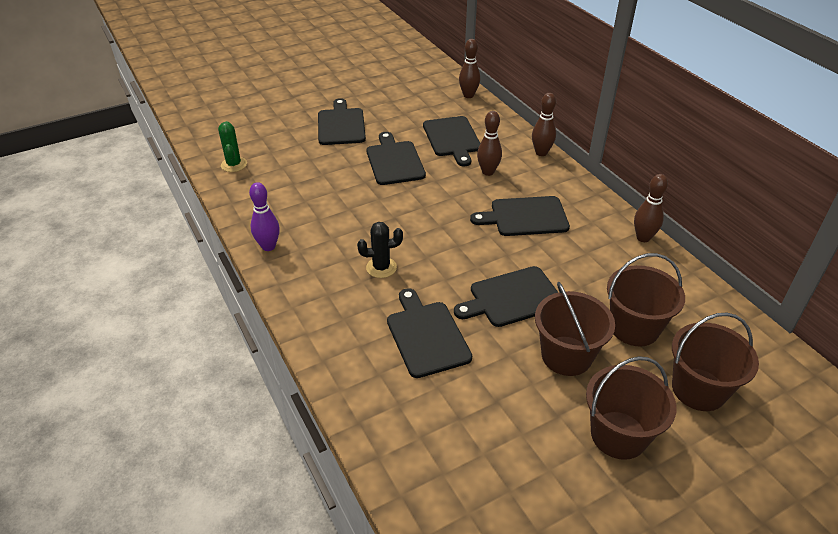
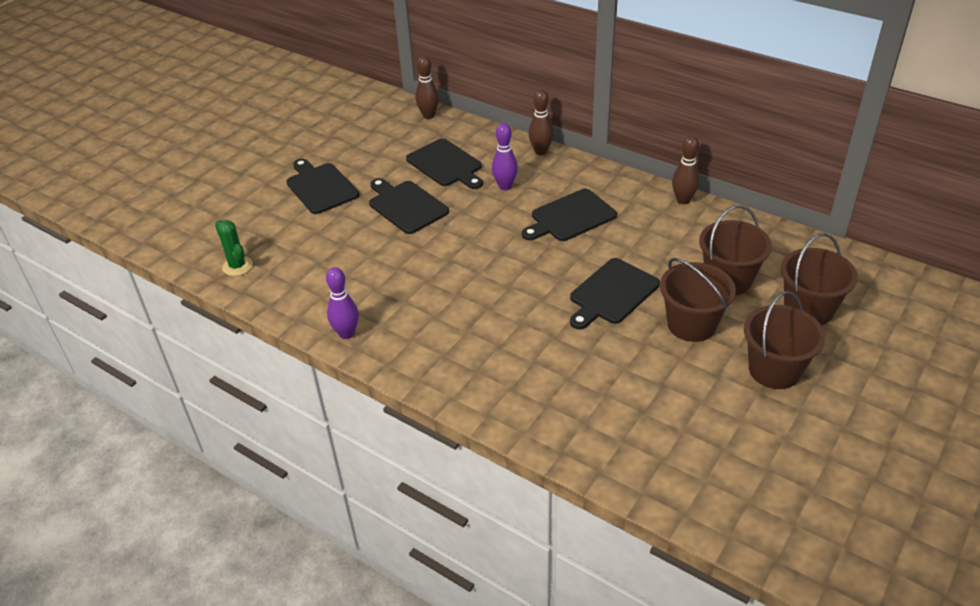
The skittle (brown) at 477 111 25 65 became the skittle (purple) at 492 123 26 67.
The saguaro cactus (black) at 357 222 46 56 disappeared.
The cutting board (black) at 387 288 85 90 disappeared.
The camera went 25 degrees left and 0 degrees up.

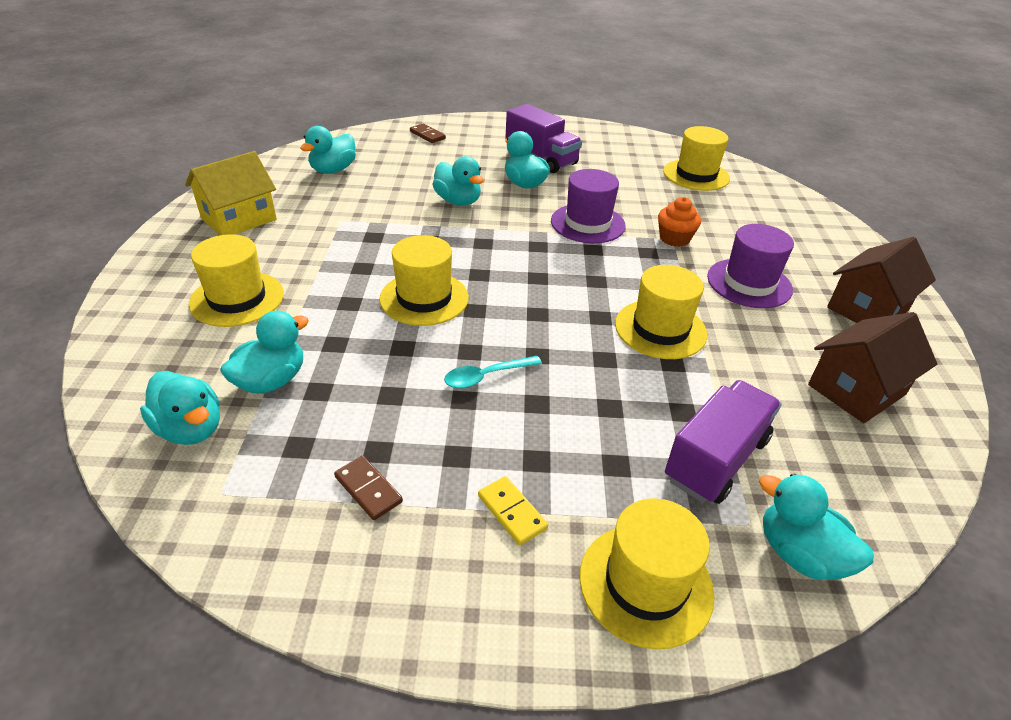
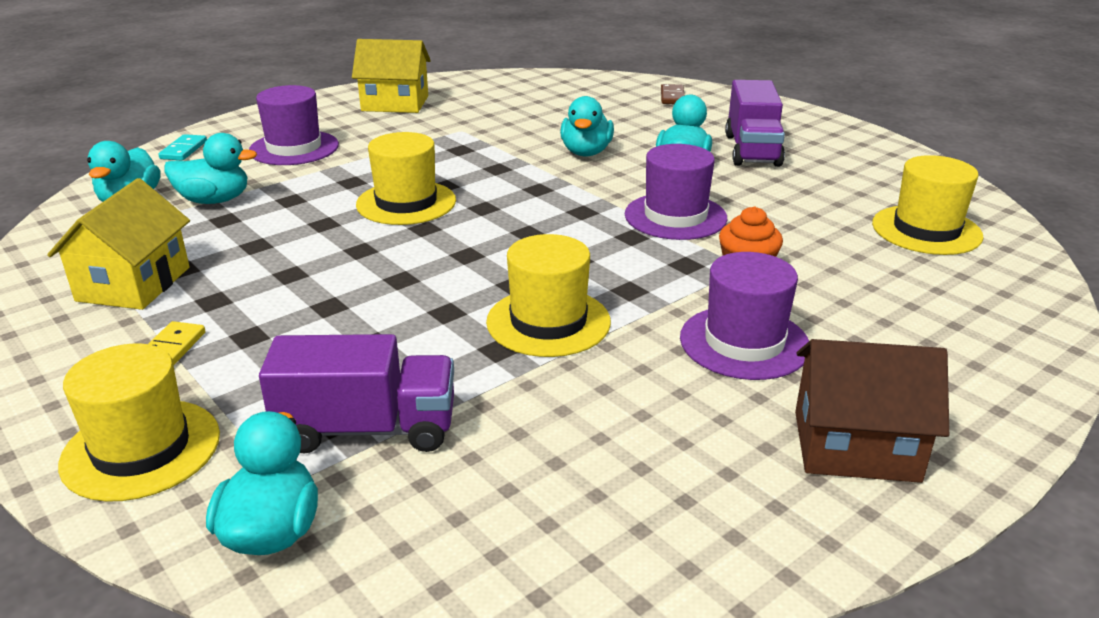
The rubber duck (teal) at 300 126 56 48 disappeared.
The hat (bright yellow) at 189 234 95 93 became the hat (purple) at 249 85 90 80.
The cottage (brown) at 808 312 129 111 disappeared.
The teaspoon (teal) at 444 356 98 33 disappeared.
The domino tile (brown) at 334 456 69 64 was replaced by the cottage (bright yellow) at 47 178 143 132.
The domino tile (teal) at 158 134 49 26 appeared.
The camera went 50 degrees right and 10 degrees down.

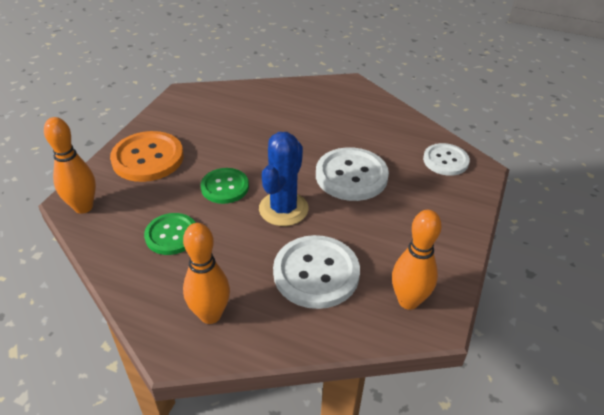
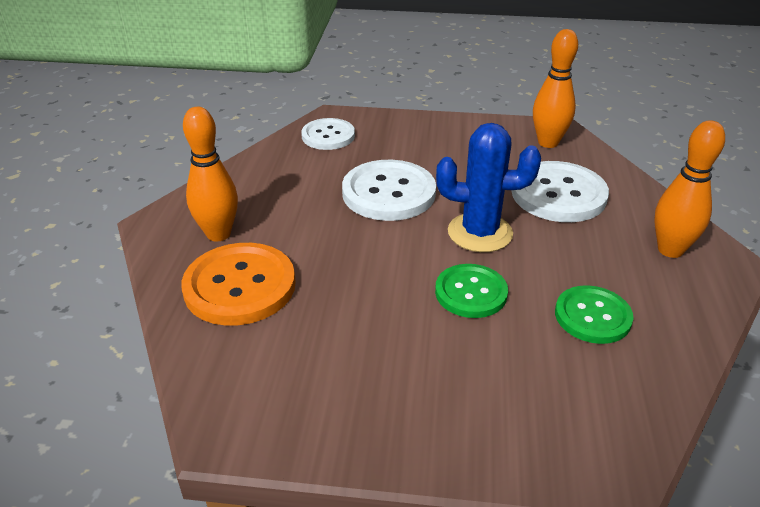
The skittle (orange-coloured) moved from 44 117 52 97 to 183 107 55 134.
The shirt button (orange-coloured) moved from 110 131 74 51 to 181 243 115 83.
The camera went 105 degrees left and 5 degrees down.

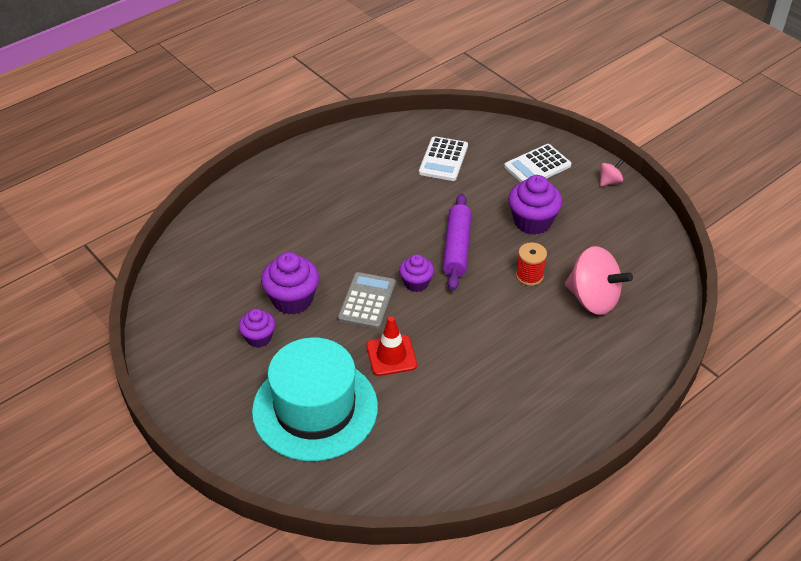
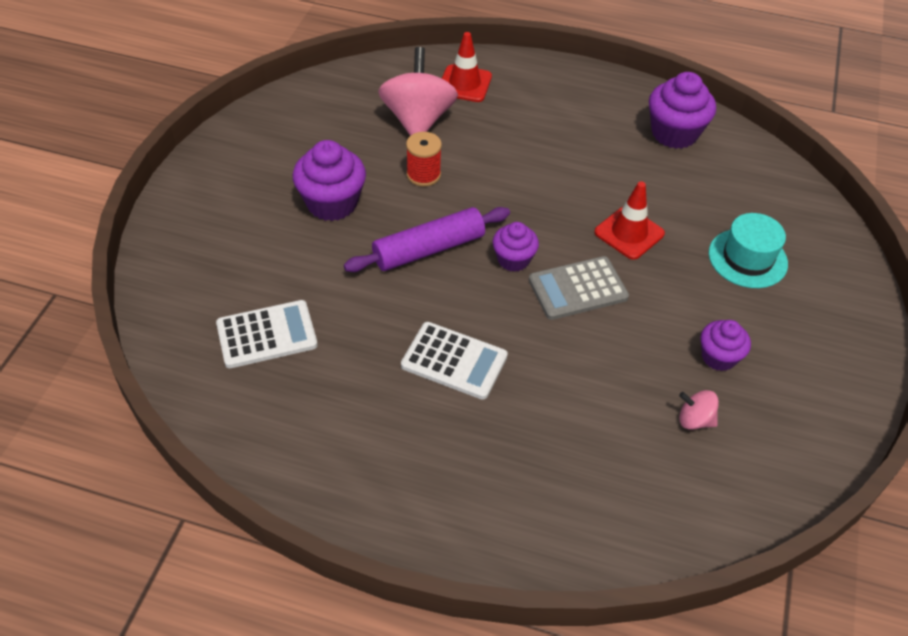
The calculator (pure white) moved from 504 144 68 38 to 401 322 107 78.
The spinning top (rose-pink) moved from 600 159 24 27 to 679 390 40 40.
The fairy cake (purple) moved from 261 252 58 62 to 649 72 67 77.
The hat (teal) at 252 338 126 123 changed to 0.53 times the size.
The road cone (crimson) at 442 32 50 70 appeared.
The camera went 125 degrees left and 5 degrees up.

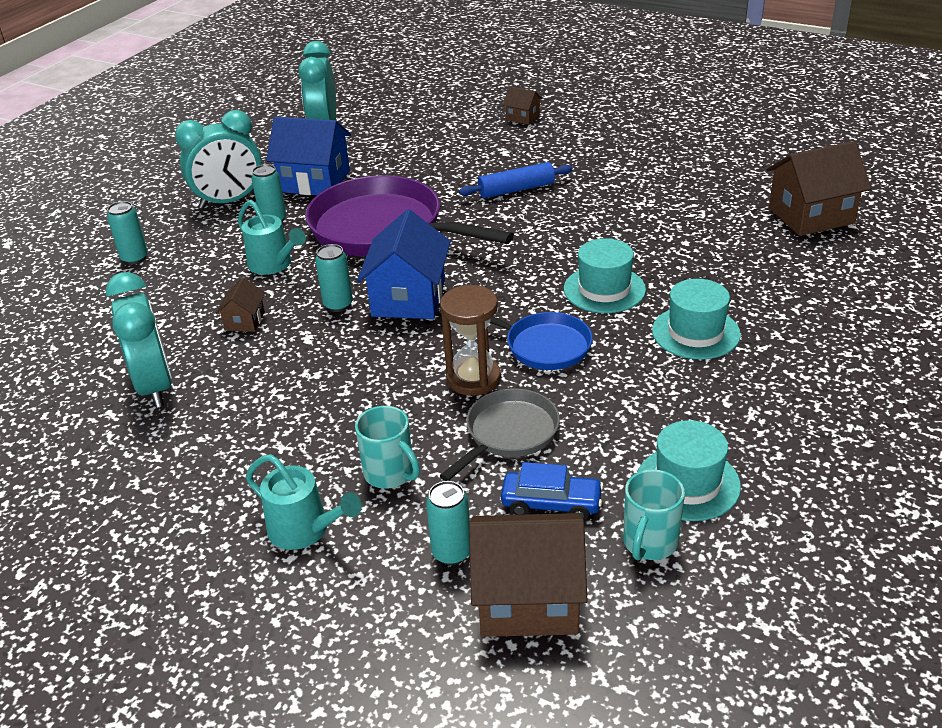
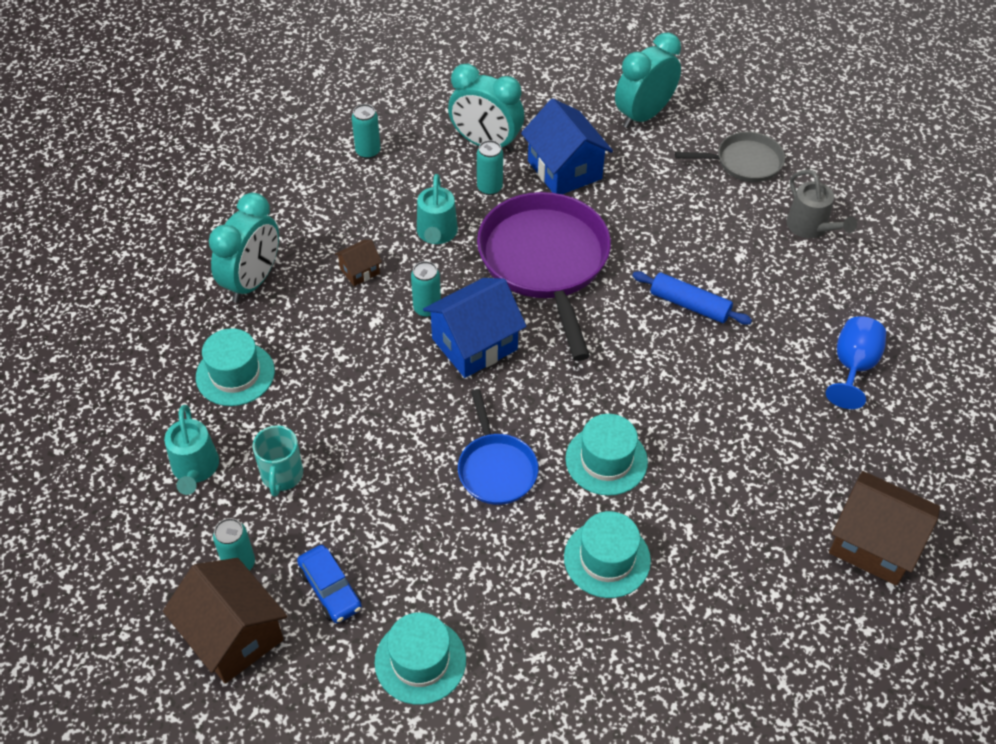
The cottage (brown) at 503 86 40 39 was replaced by the sprinkling can (ash-grey) at 786 170 71 68.
The sand timer (brown) at 440 285 61 111 disappeared.
The skillet (ash-grey) moved from 440 389 120 92 to 675 132 110 50.
The coffee mug (teal) at 623 469 62 91 disappeared.
The wine glass (cobalt) at 826 316 60 93 appeared.
The hat (teal) at 196 328 79 78 appeared.
The camera went 45 degrees right and 15 degrees up.

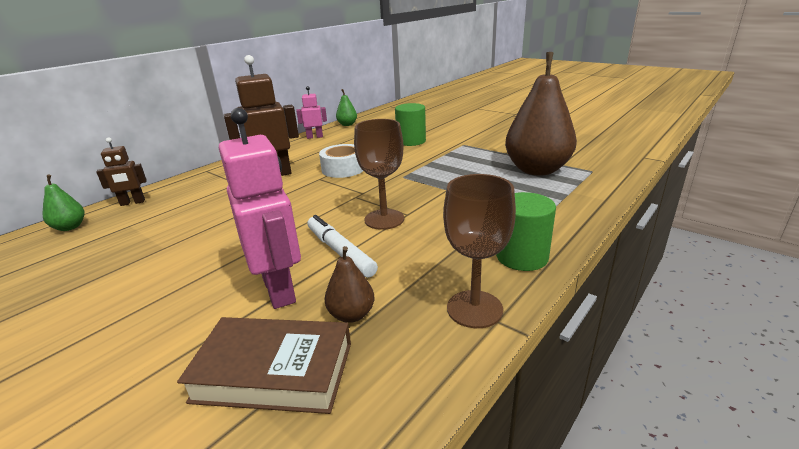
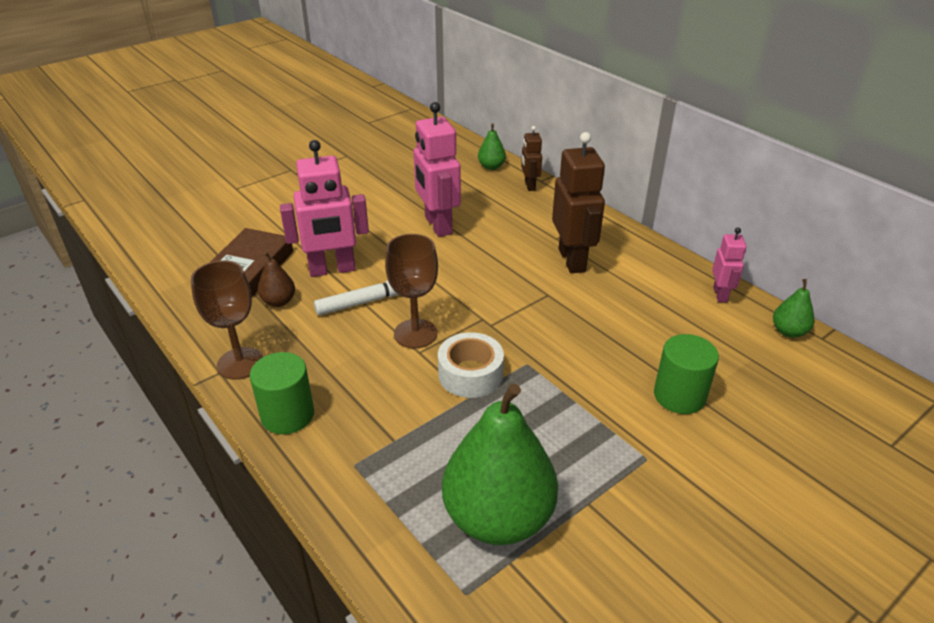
The toy pear (brown) at 505 52 72 124 became the toy pear (green) at 442 383 116 162.
The tape (pure white) moved from 319 144 44 34 to 438 332 66 66.
The toy robot (rose-pink) at 413 102 48 135 appeared.
The camera went 100 degrees right and 10 degrees up.

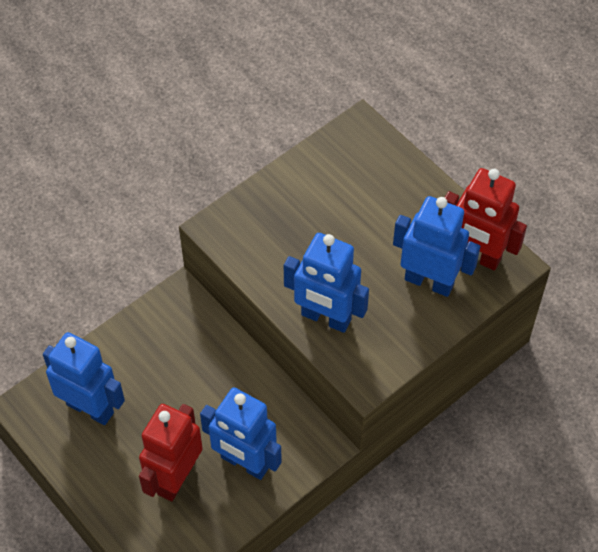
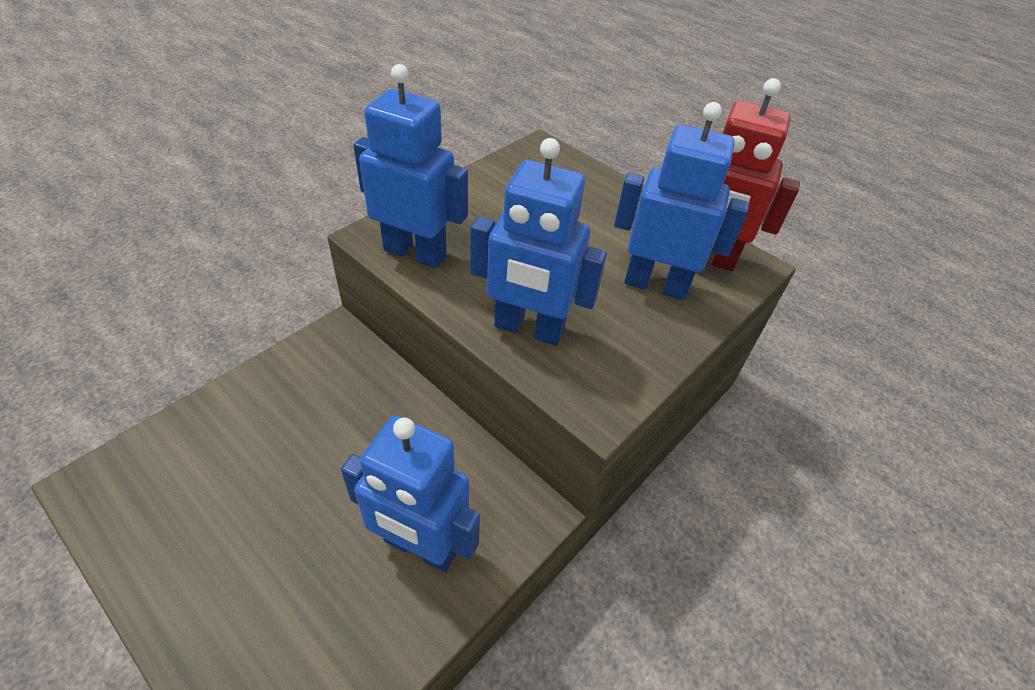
The toy robot (cobalt) moved from 43 332 82 93 to 353 64 115 205.
The toy robot (crimson) at 139 404 64 97 disappeared.
The camera went 10 degrees left and 10 degrees down.

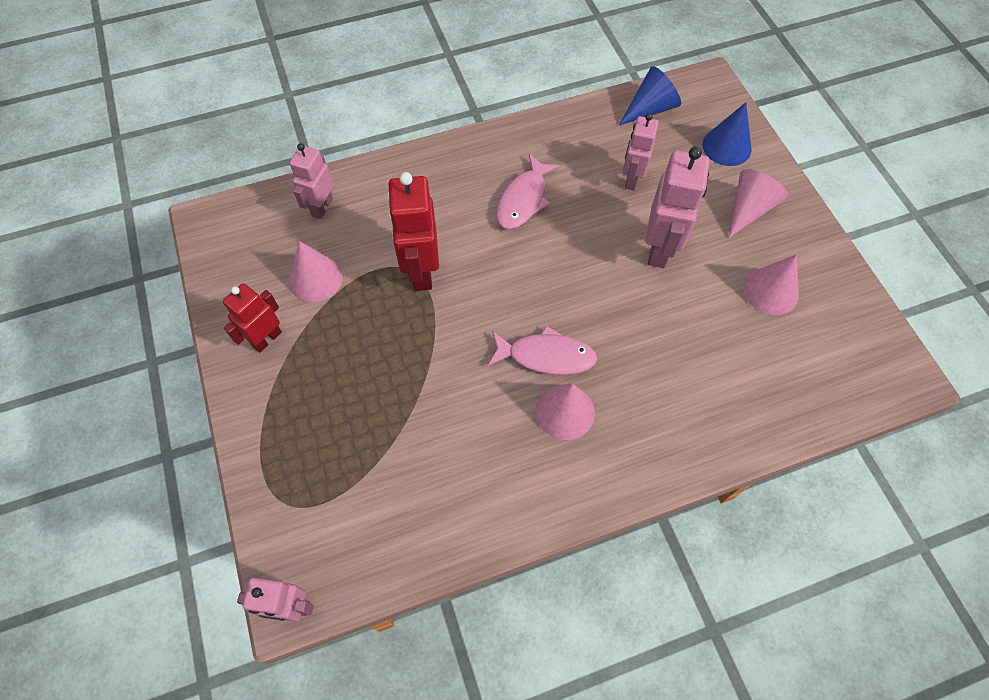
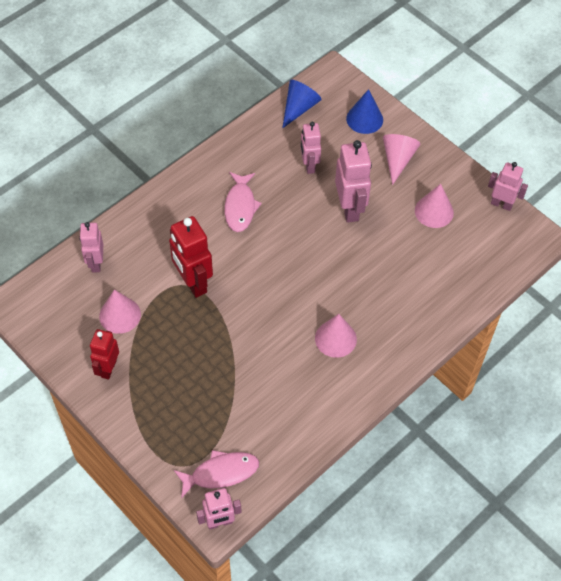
The toy fish (rose-pink) moved from 488 325 110 50 to 174 450 85 48.
The toy robot (rose-pink) at 488 162 40 49 appeared.
The camera went 25 degrees left and 5 degrees down.

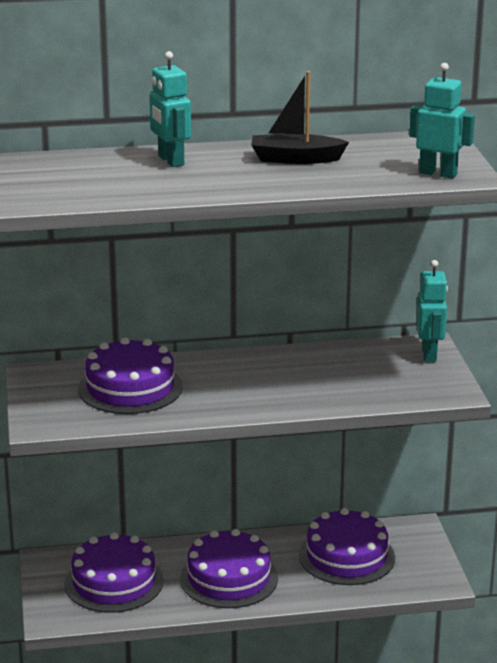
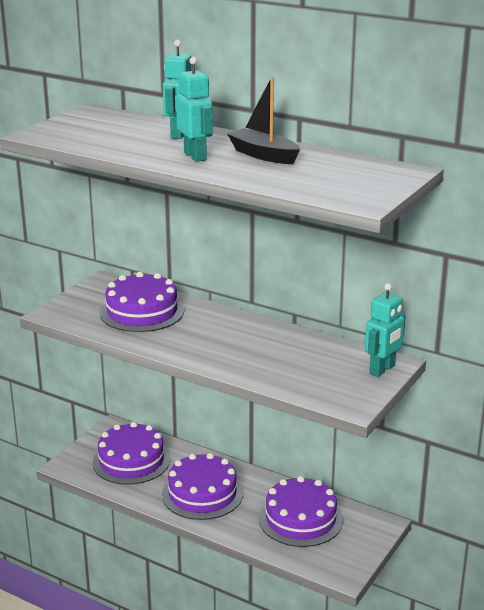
The toy robot (teal) moved from 409 63 66 116 to 176 57 37 105.
The camera went 40 degrees right and 0 degrees up.

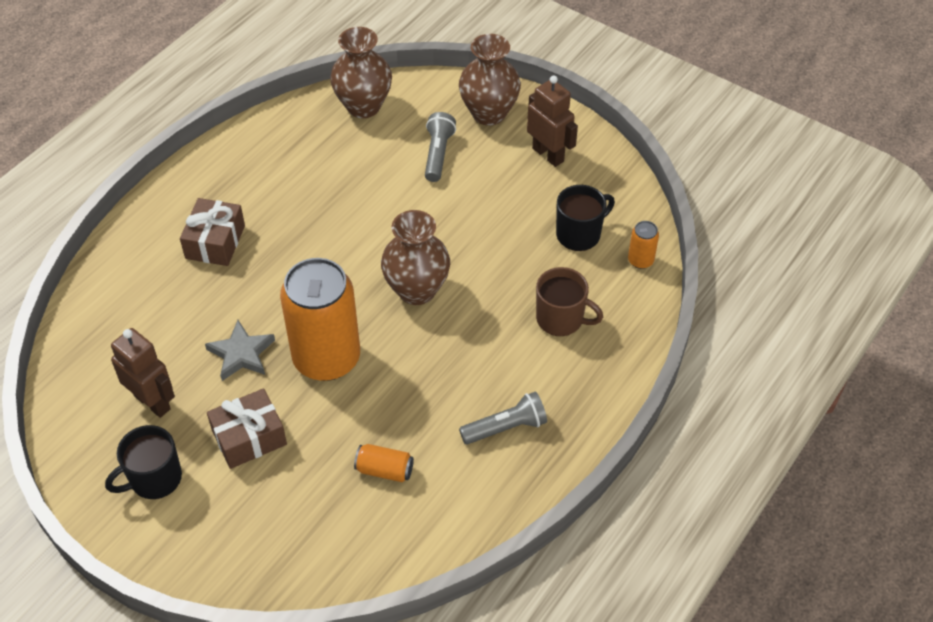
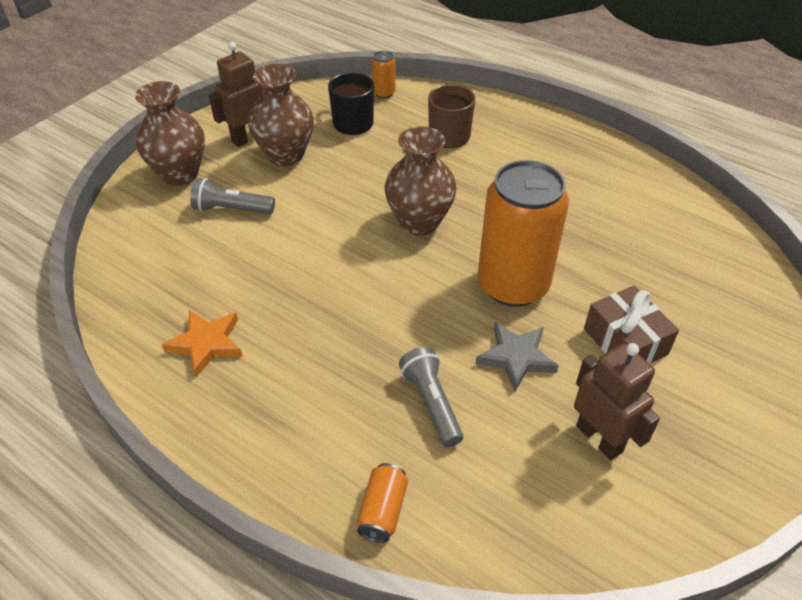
The flower vase (brown) moved from 330 27 62 91 to 248 64 66 102.
The present (brown) at 180 198 65 68 disappeared.
The toy robot (brown) at 111 328 64 90 turned 105 degrees clockwise.
The torch (ash-grey) moved from 459 391 88 53 to 399 346 64 101.
The coffee mug (black) at 105 425 77 74 disappeared.
The soda can (orange-coloured) moved from 354 444 60 38 to 357 463 51 80.
The star (orange-coloured) at 162 310 81 67 appeared.
The camera went 90 degrees left and 5 degrees down.

